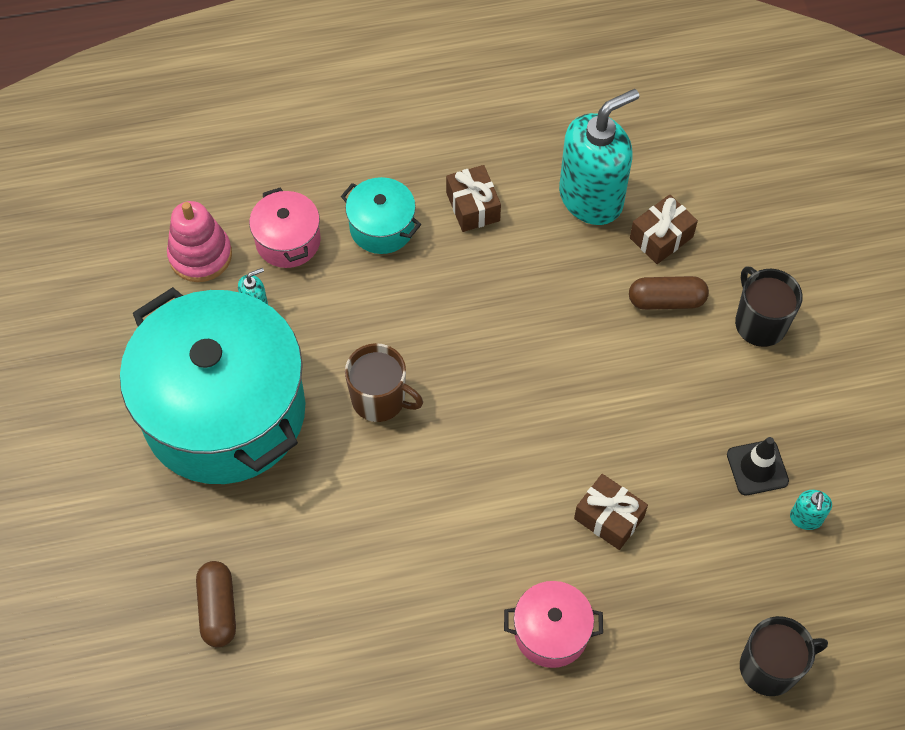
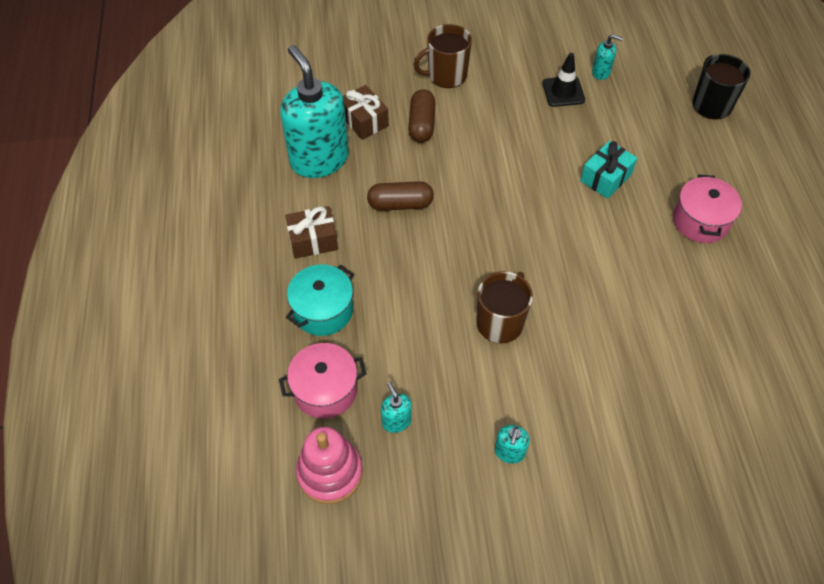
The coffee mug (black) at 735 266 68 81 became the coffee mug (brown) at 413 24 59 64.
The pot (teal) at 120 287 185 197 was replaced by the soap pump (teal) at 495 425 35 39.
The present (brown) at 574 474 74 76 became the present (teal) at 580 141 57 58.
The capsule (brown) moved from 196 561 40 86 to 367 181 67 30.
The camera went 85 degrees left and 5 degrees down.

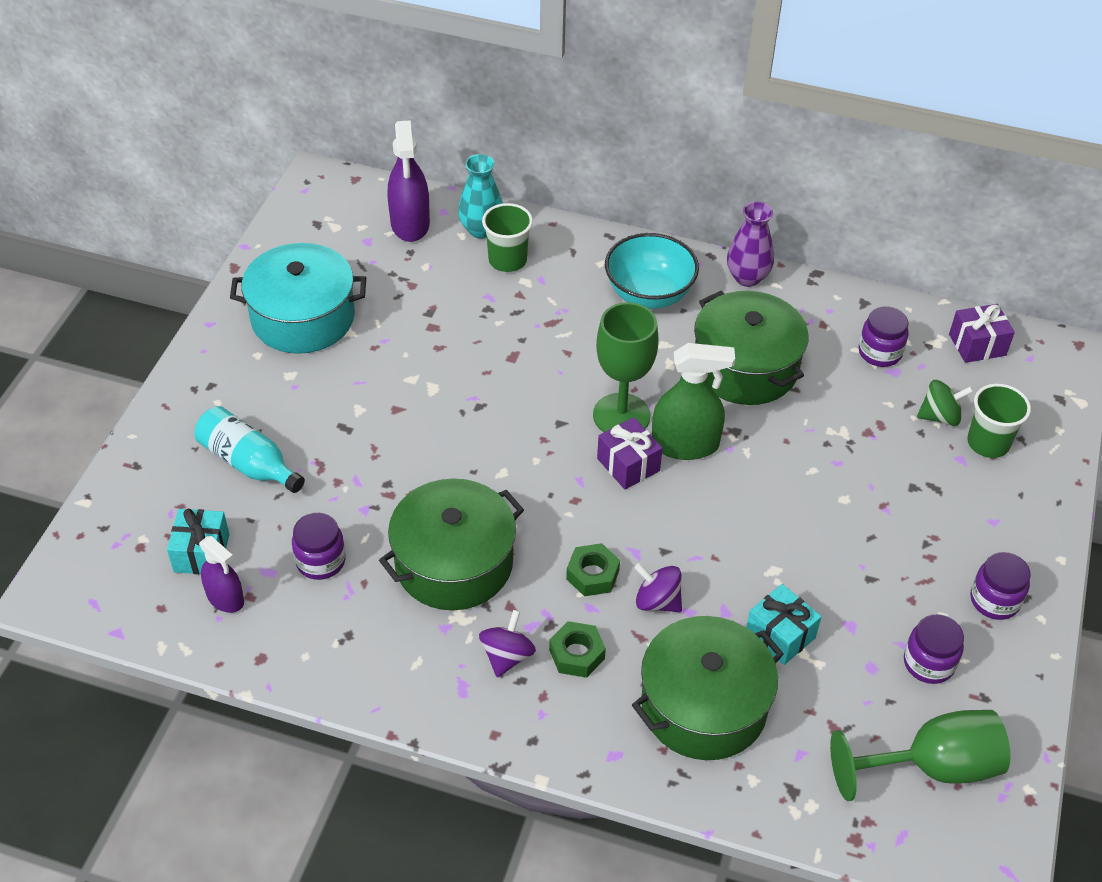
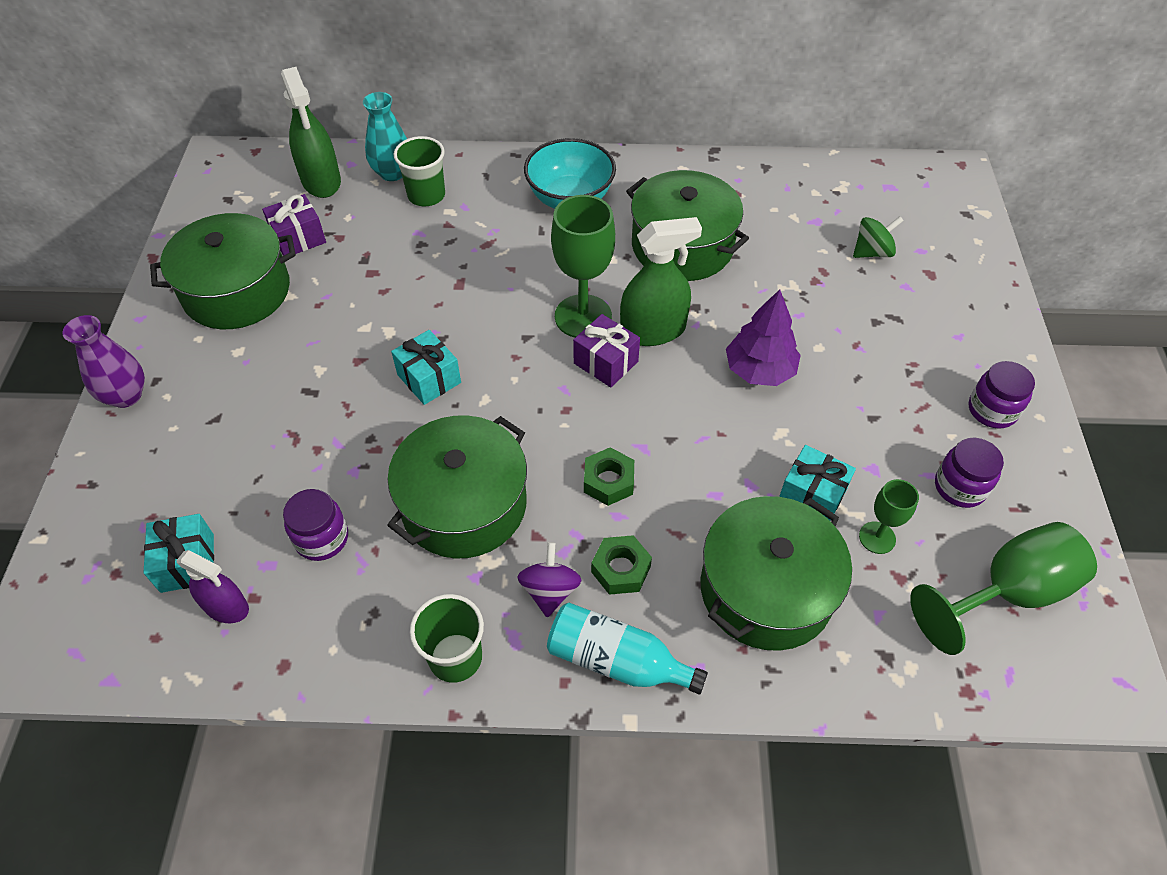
The spray bottle (purple) at 388 120 42 122 became the spray bottle (green) at 281 67 60 131.
The flower vase (purple) moved from 727 202 47 85 to 62 315 83 93.
The pot (teal) at 230 243 136 111 became the pot (green) at 150 213 146 116.
The present (purple) moved from 949 304 66 59 to 262 194 64 62.
The jam jar (purple) at 859 306 50 61 disappeared.
The beaker (green) moved from 967 384 64 74 to 410 594 74 89.
The flask (teal) moved from 195 406 110 87 to 547 603 161 91.
The spinning top (purple) at 634 563 48 49 disappeared.
The toy tree (purple) at 726 289 75 97 appeared.
The present (teal) at 391 330 70 75 appeared.
The wine glass (green) at 859 479 60 75 appeared.
The camera went 15 degrees left and 5 degrees up.

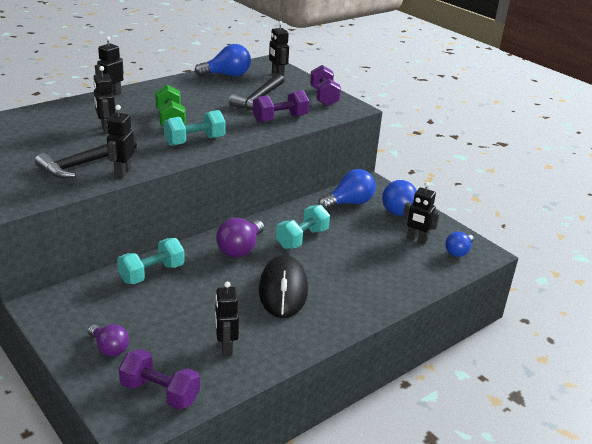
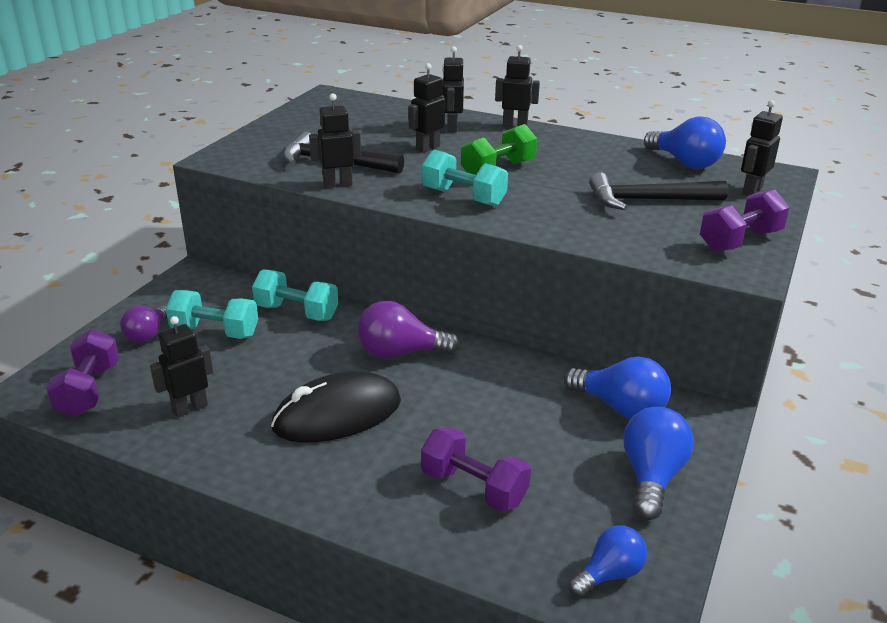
The dumbbell (purple) moved from 253 90 56 33 to 421 427 110 85.
The toy robot (black) moved from 403 182 37 62 to 442 46 22 86.
The dumbbell (teal) moved from 276 205 54 44 to 166 290 92 49.
The light bulb (cobalt) at 445 232 29 25 turned 135 degrees clockwise.
The camera went 65 degrees right and 0 degrees up.

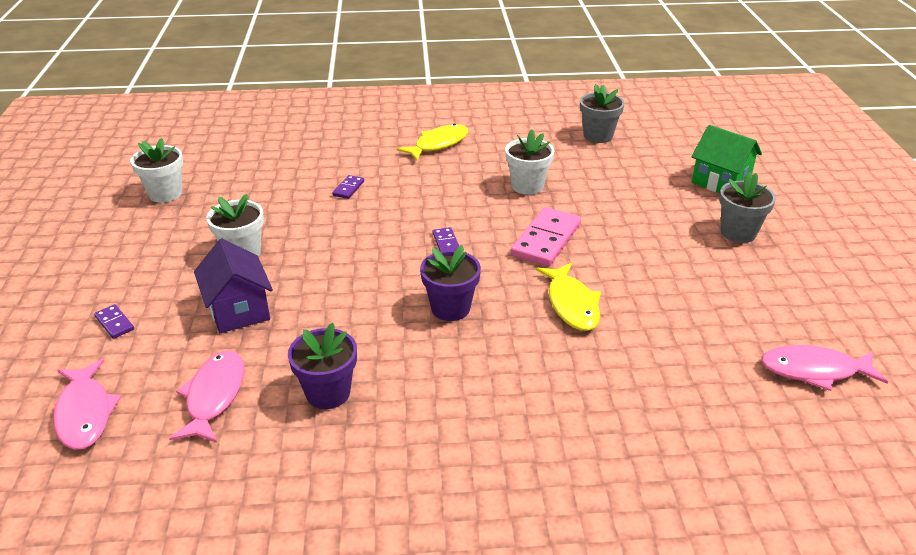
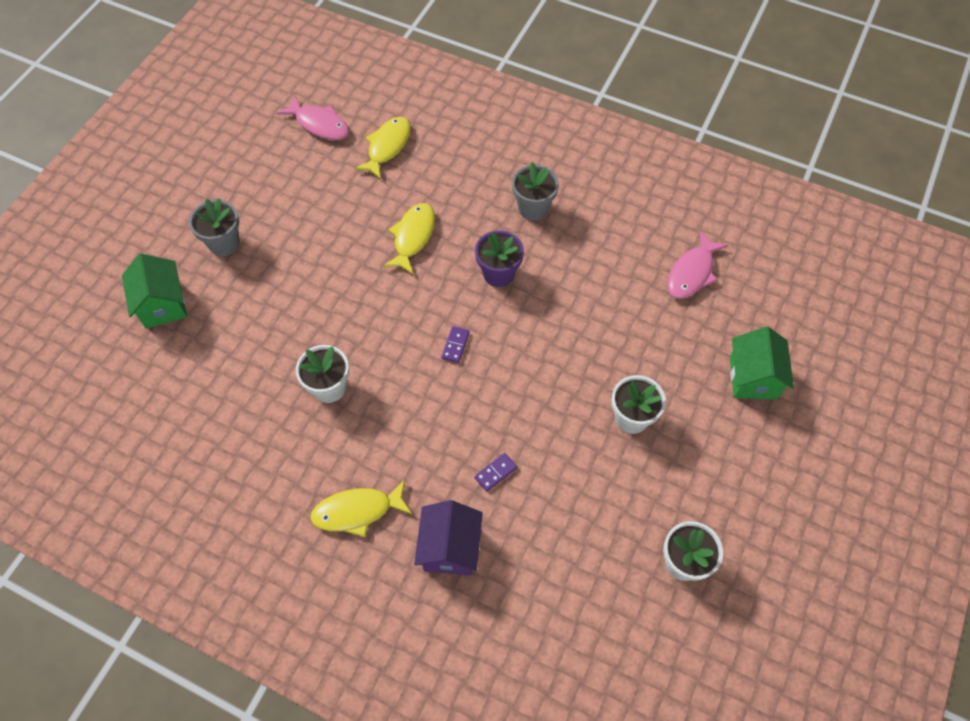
The flower pot (ash-grey) moved from 580 84 45 59 to 512 162 47 58.
The domino tile (rose-pink) at 511 207 70 59 disappeared.
The cottage (purple) moved from 194 239 79 94 to 414 500 69 76.
The domino tile (purple) at 94 304 40 35 was replaced by the cottage (green) at 730 326 64 74.
The flower pot (purple) at 288 323 69 86 disappeared.
The toy fish (rose-pink) at 53 359 69 91 disappeared.
The toy fish (bright yellow) at 354 117 57 62 appeared.
The camera went 150 degrees left and 25 degrees up.

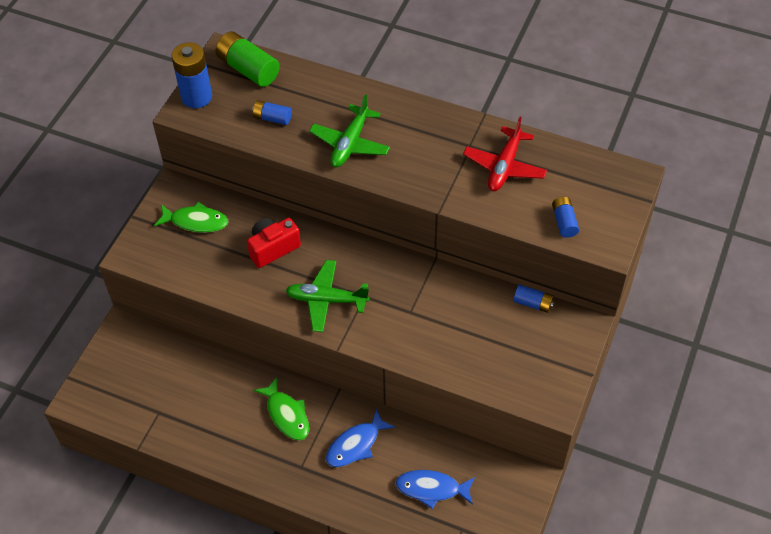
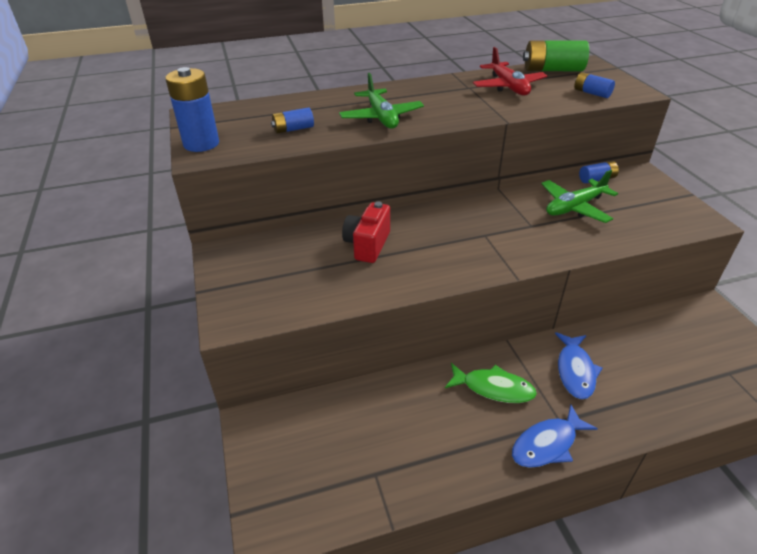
The AA battery (green) moved from 215 31 65 56 to 523 41 66 30.
The toy fish (green) at 154 202 74 31 disappeared.
The plane (green) moved from 285 260 85 72 to 541 170 77 53.
The toy fish (cobalt) moved from 396 470 79 39 to 512 405 86 63.
The camera went 40 degrees left and 15 degrees down.

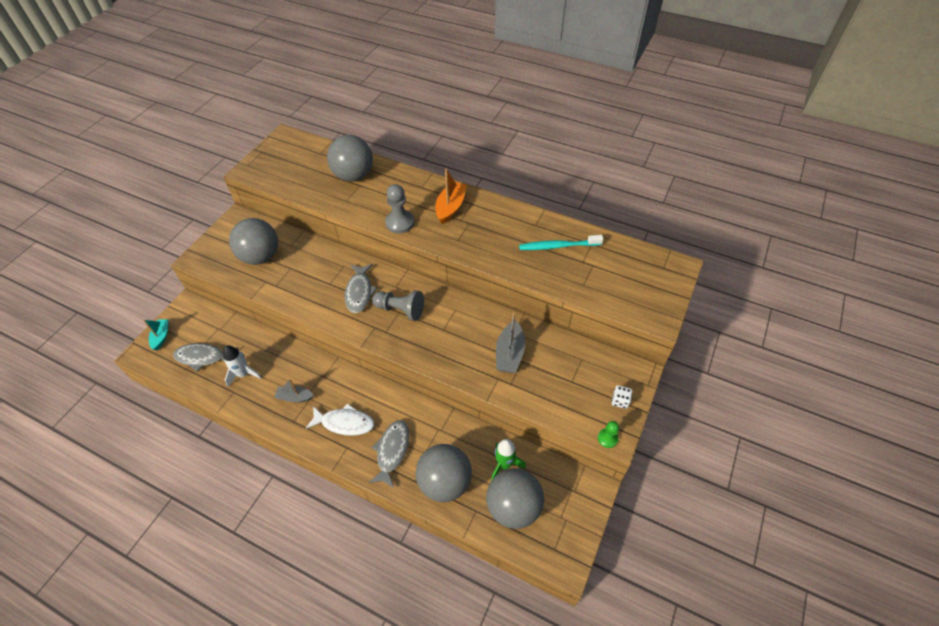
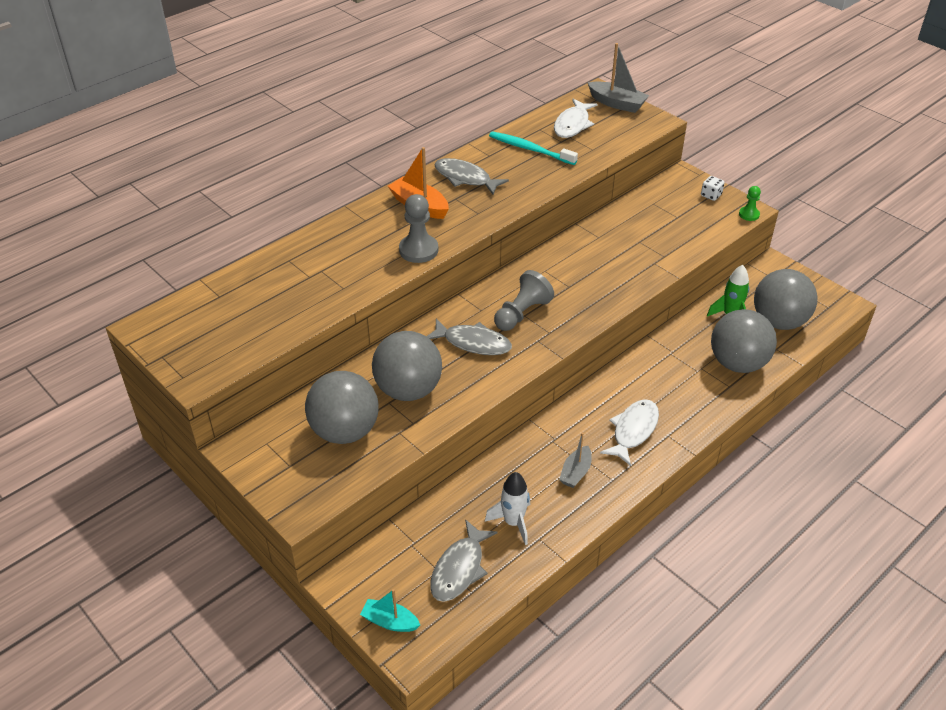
The play ball (ash-grey) moved from 327 135 46 46 to 372 331 70 70.
The toothbrush (teal) at 519 235 84 15 turned 105 degrees clockwise.
The toy boat (ash-grey) moved from 496 312 29 61 to 588 43 61 70.
The toy fish (ash-grey) moved from 368 420 41 68 to 434 158 75 37.
The toy fish (pure white) at 554 99 43 39 appeared.
The camera went 70 degrees left and 10 degrees down.

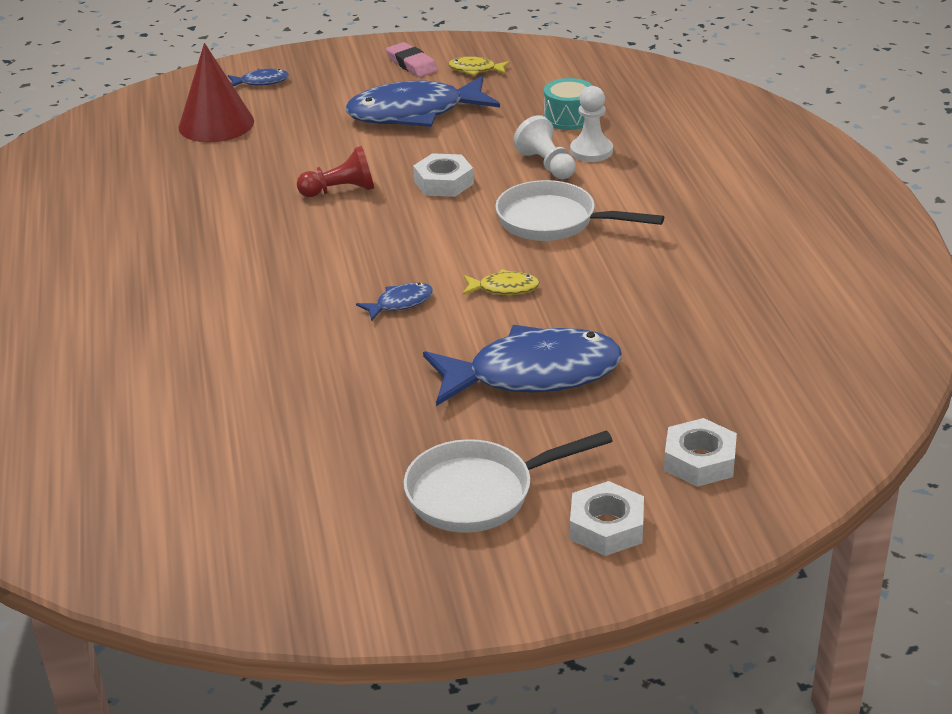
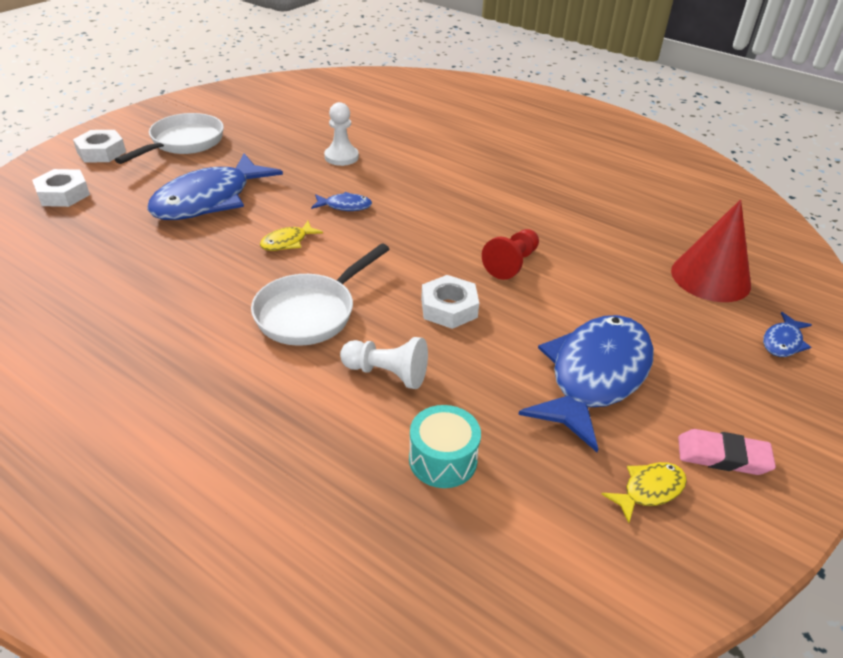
The game pawn (pure white) moved from 570 86 43 76 to 324 102 35 64.
The skillet (pure white) at 495 180 169 61 turned 150 degrees clockwise.
The toy fish (cobalt) at 356 283 77 38 turned 105 degrees counterclockwise.
The camera went 135 degrees right and 5 degrees up.

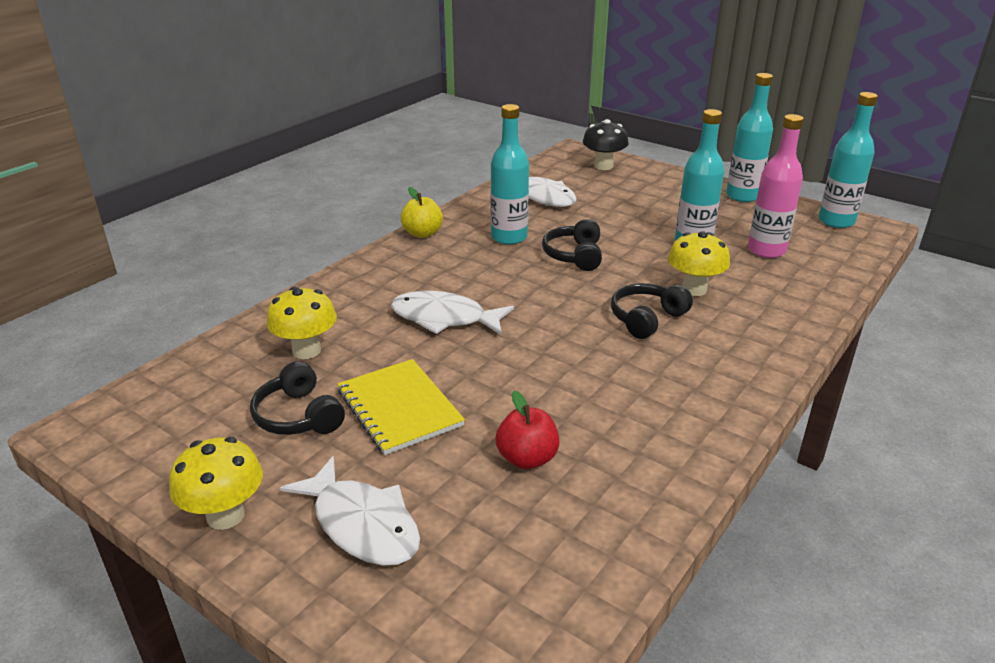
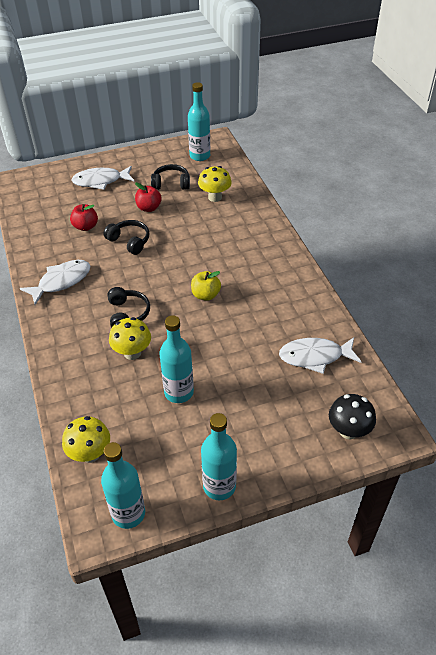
The flask (teal) moved from 491 104 38 141 to 188 82 22 79.
The flask (rose-pink) at 748 114 56 144 disappeared.
The apple (bright yellow) moved from 401 187 42 51 to 191 271 30 30.
The headphones (black) moved from 542 219 60 52 to 103 220 47 35.
The toy fish (pure white) moved from 391 291 123 44 to 20 260 70 45.
The notepad (bright yellow) at 337 359 128 96 was replaced by the apple (crimson) at 135 182 27 30.
The toadstool (bright yellow) moved from 169 437 94 93 to 62 416 48 47.
The camera went 125 degrees right and 15 degrees up.

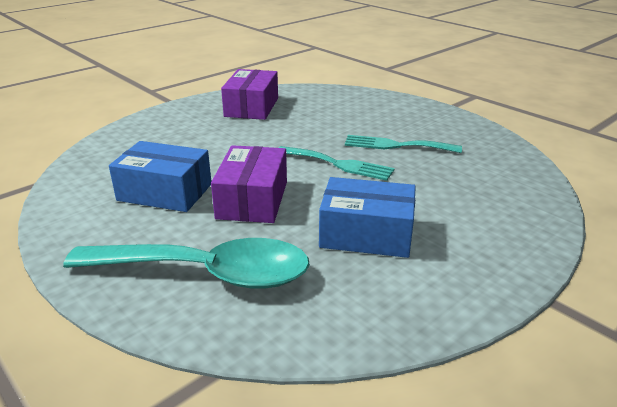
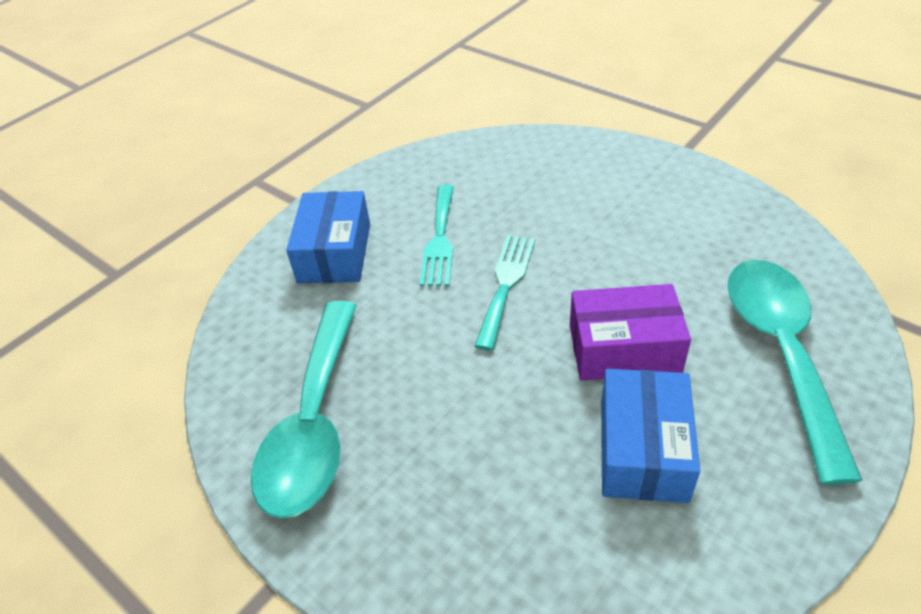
The box (purple) at 221 69 57 51 was replaced by the teaspoon (teal) at 251 301 106 218.
The box (cobalt) moved from 319 177 97 81 to 286 191 84 92.
The camera went 95 degrees left and 15 degrees up.

